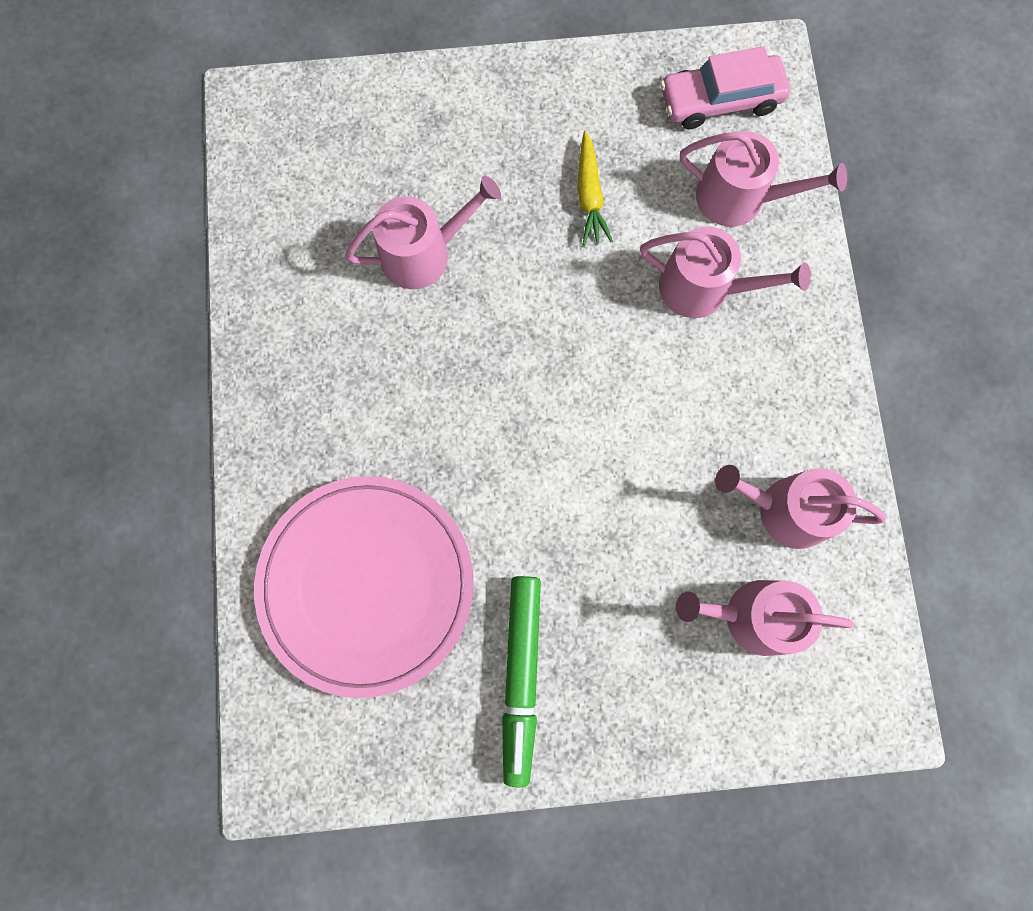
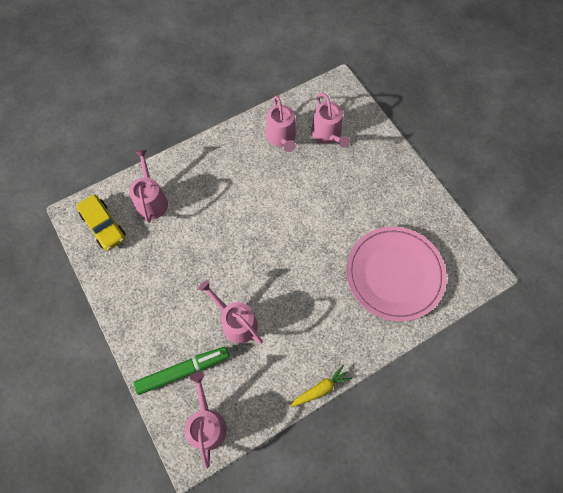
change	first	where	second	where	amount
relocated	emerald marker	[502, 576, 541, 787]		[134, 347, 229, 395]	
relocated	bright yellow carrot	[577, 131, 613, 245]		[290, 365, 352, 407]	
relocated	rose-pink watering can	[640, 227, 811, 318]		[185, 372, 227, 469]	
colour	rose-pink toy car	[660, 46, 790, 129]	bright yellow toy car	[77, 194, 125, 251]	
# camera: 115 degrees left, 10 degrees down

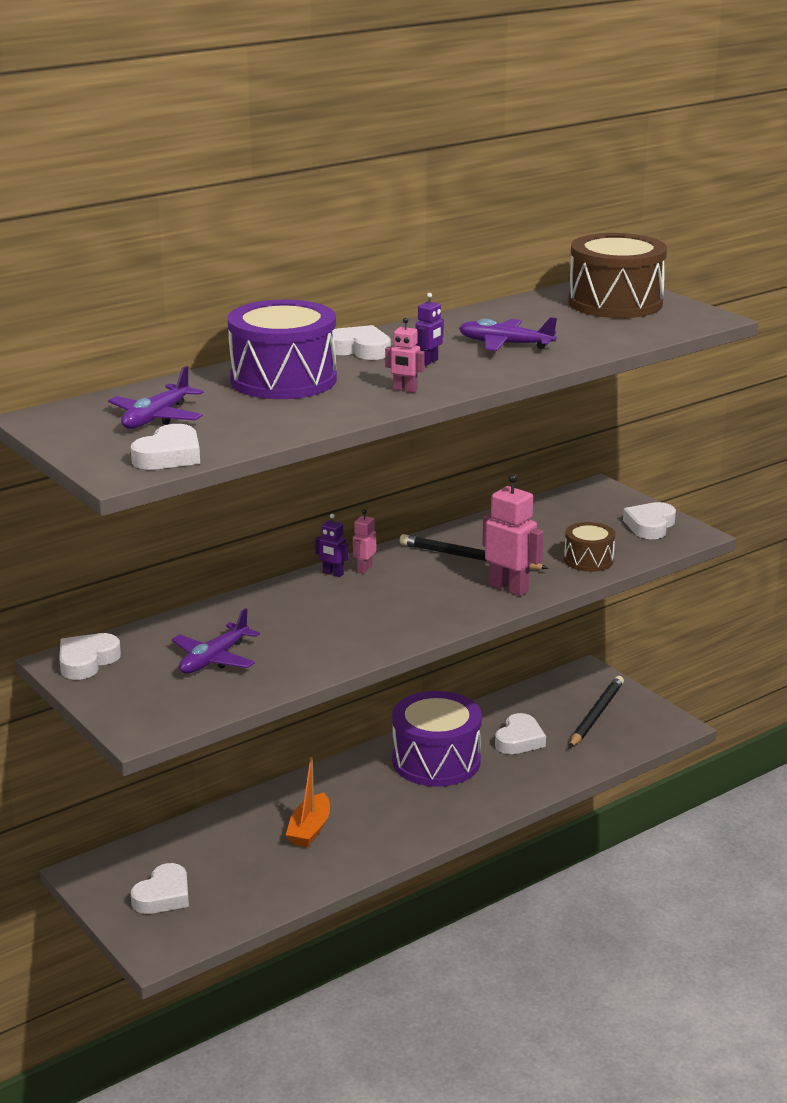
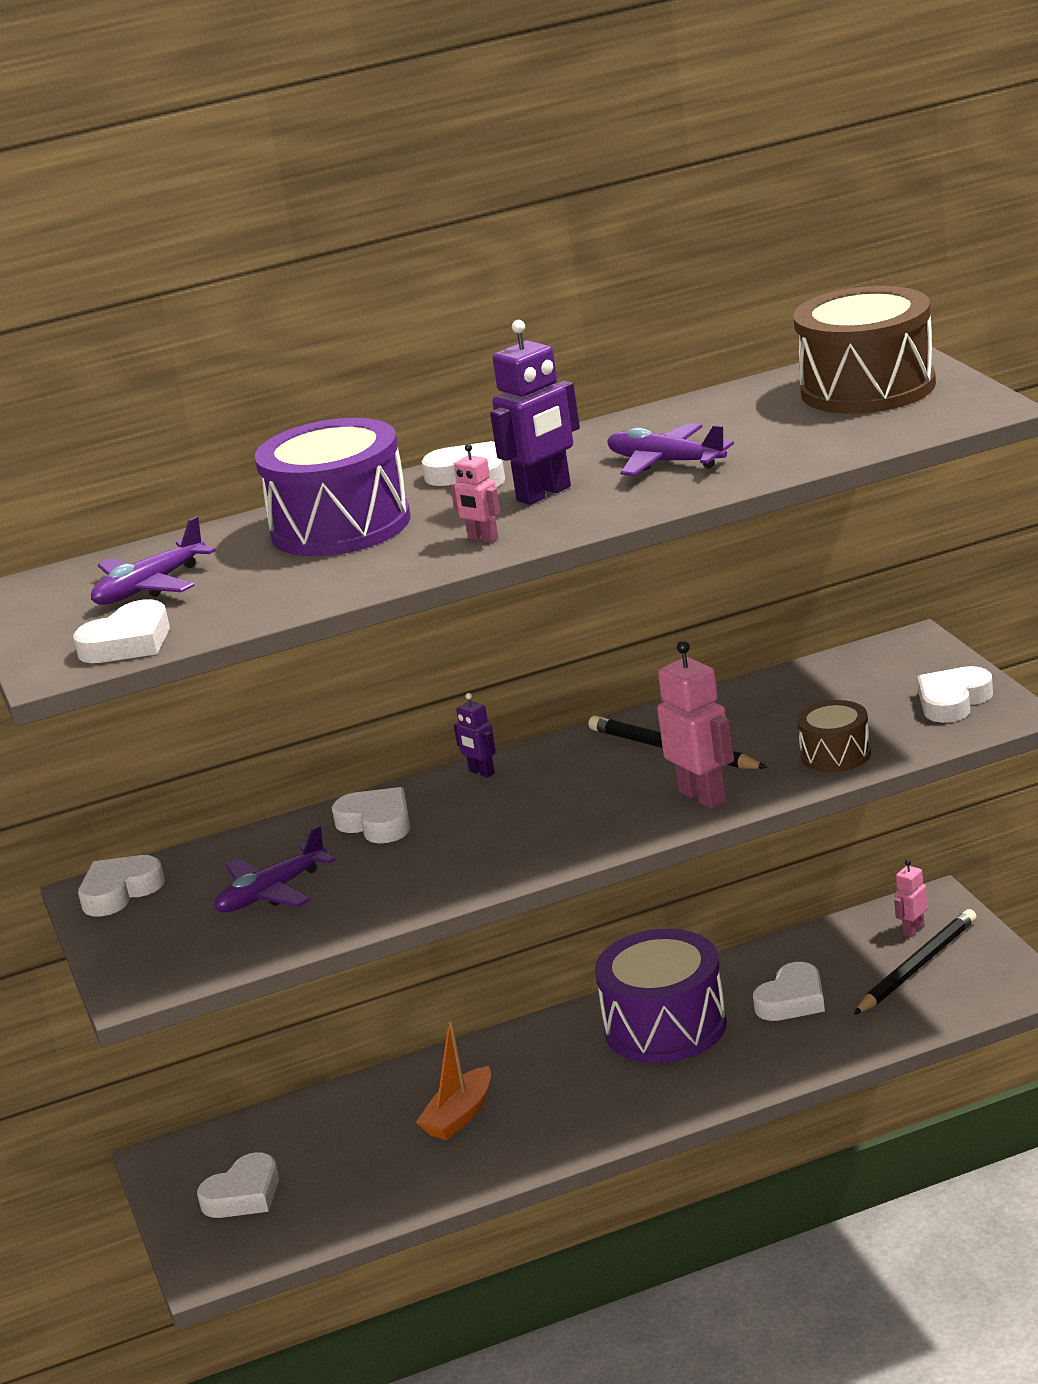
change	first	where	second	where	amount
appeared			snow-white heart	[332, 787, 410, 843]	
relocated	rose-pink robot figure	[353, 509, 376, 574]		[894, 859, 928, 937]	
size	violet robot figure	[416, 293, 444, 366]		[490, 320, 580, 505]	x1.86
# camera: 20 degrees right, 0 degrees up

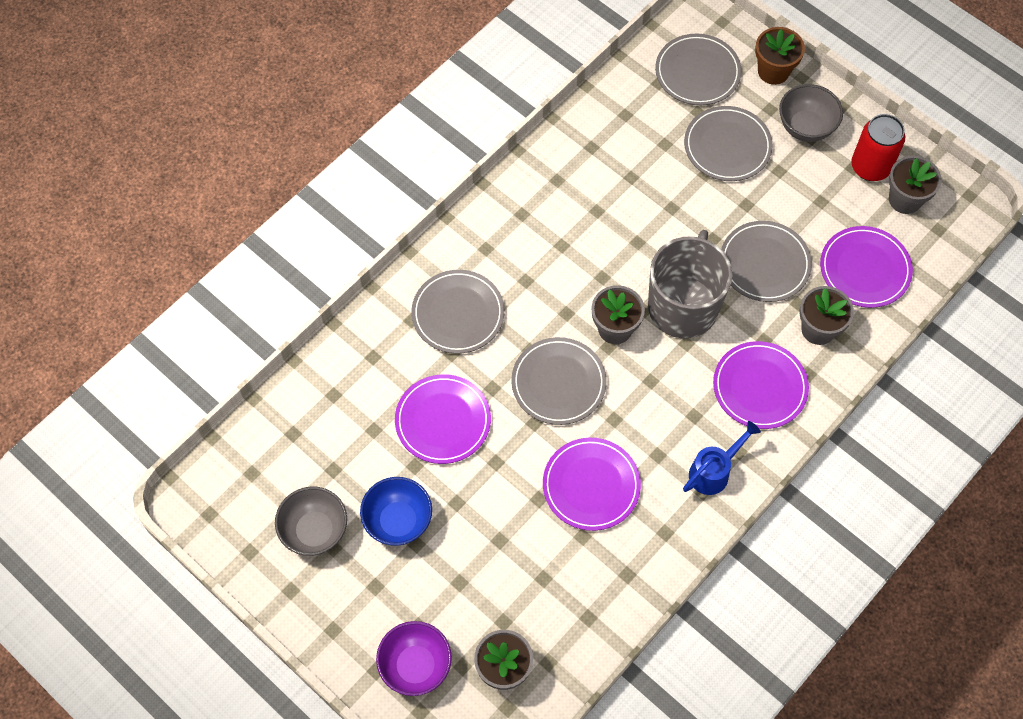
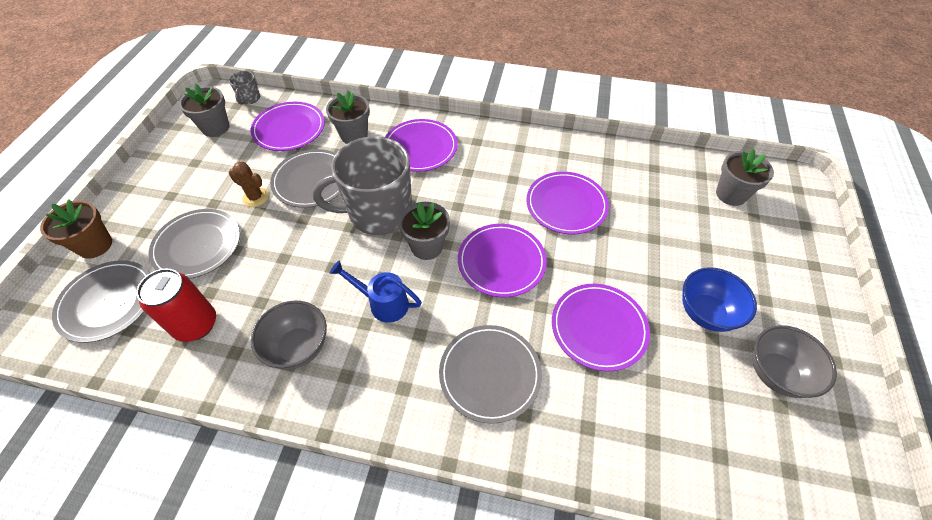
change	first	where	second	where	amount
missing	violet serving bowl	[376, 621, 452, 696]			
appeared			grey tea mug	[229, 71, 260, 105]	
appeared			brown saguaro cactus	[229, 162, 269, 207]	
relocated	blue watering can	[683, 421, 761, 495]		[329, 260, 422, 323]	
relocated	grey serving bowl	[779, 84, 843, 142]		[251, 300, 327, 370]	
relocated	red soda can	[851, 114, 905, 181]		[136, 268, 216, 342]	
colour	grey flat dish	[511, 337, 607, 425]	violet flat dish	[458, 224, 547, 297]	
# camera: 120 degrees left, 10 degrees down

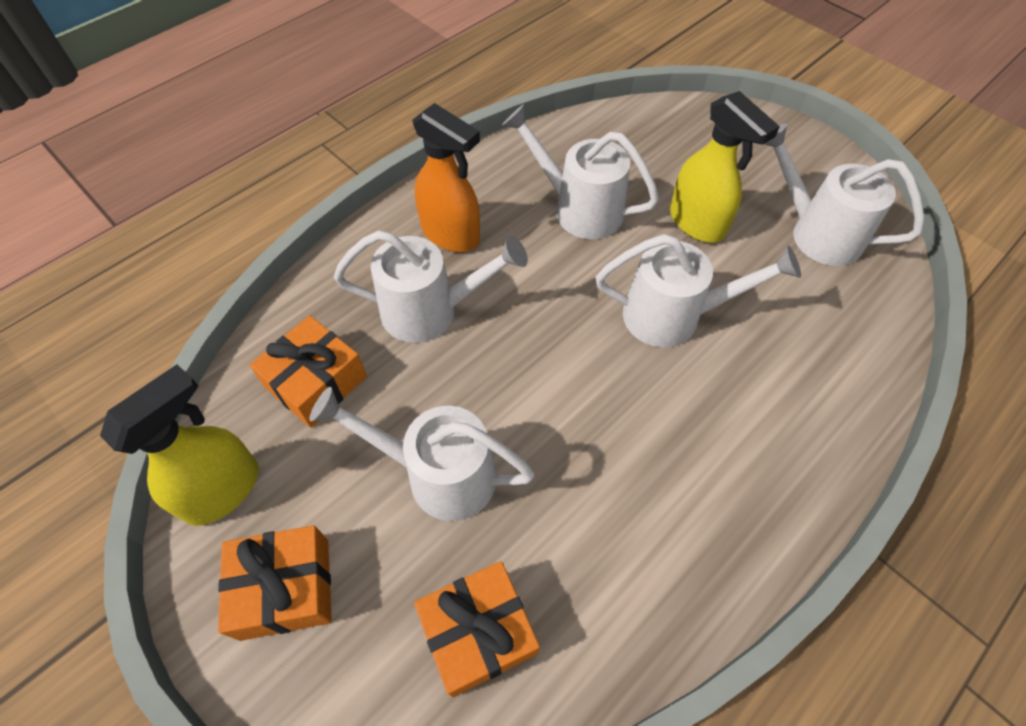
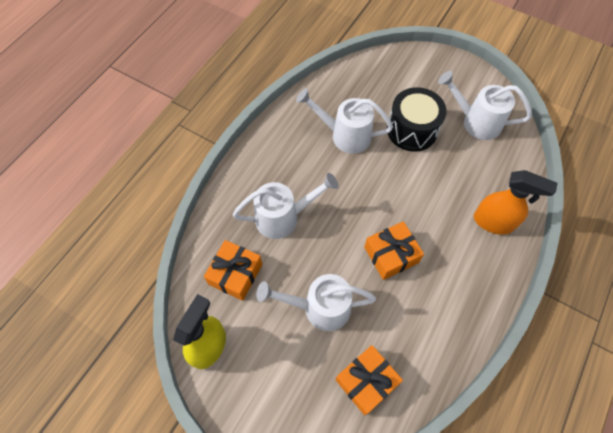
change	first	where	second	where	amount
missing	snow-white watering can	[596, 234, 801, 347]			
relocated	bright orange present	[218, 525, 332, 641]		[364, 221, 424, 280]	
relocated	bright orange spray cleaner	[412, 103, 480, 252]		[474, 170, 558, 235]	
exchanged	bright yellow spray cleaner	[670, 91, 780, 243]	ebony toy drum	[387, 87, 447, 152]	
# camera: 15 degrees left, 5 degrees up

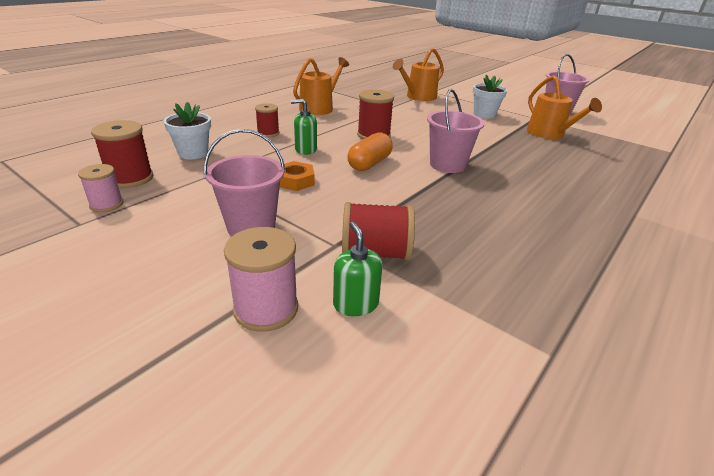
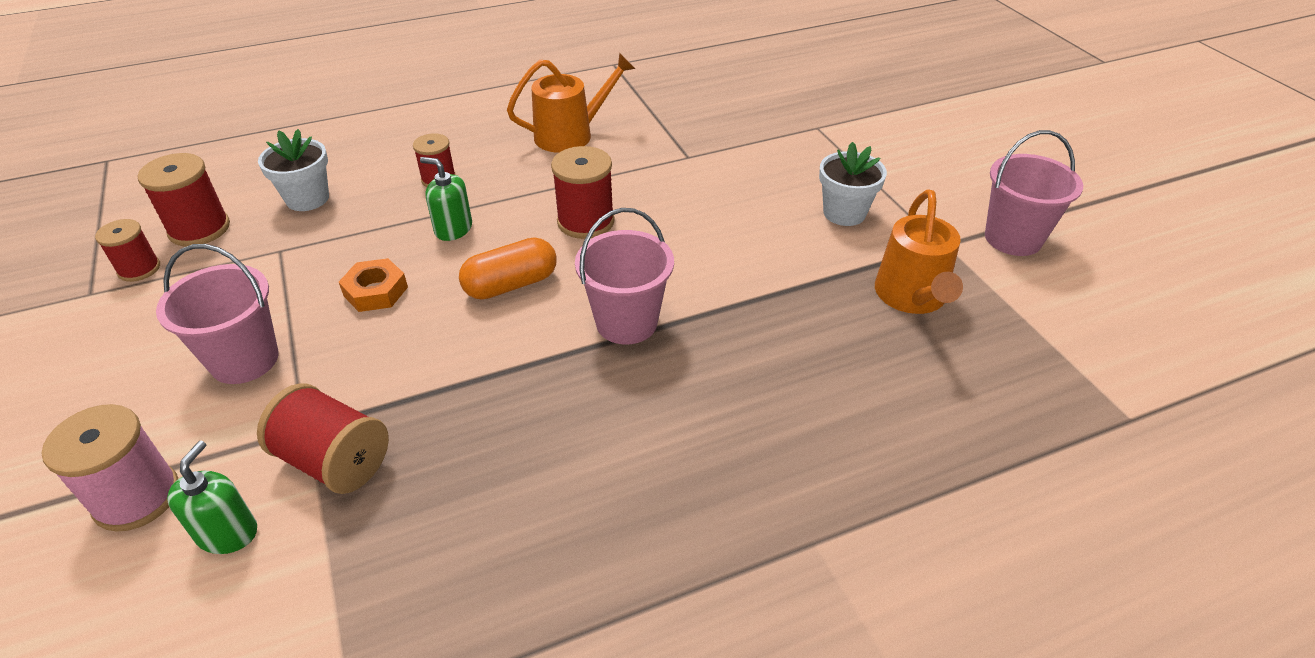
change	first	where	second	where	amount
missing	bright orange watering can	[393, 48, 444, 101]			
colour	rose-pink reel of thread	[78, 164, 123, 212]	red reel of thread	[95, 219, 160, 282]	
# camera: 30 degrees right, 10 degrees up

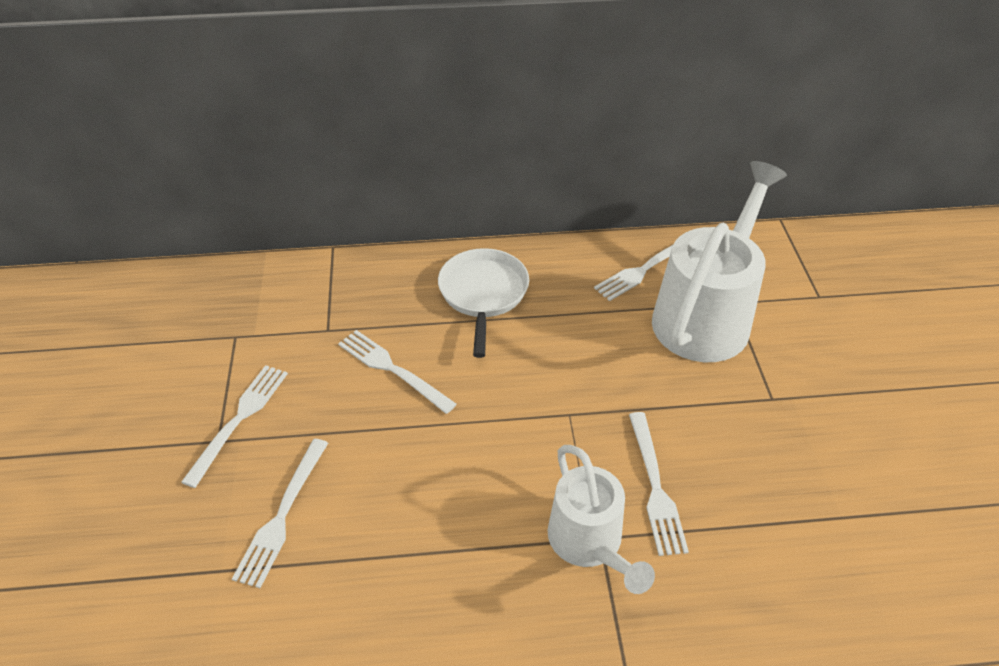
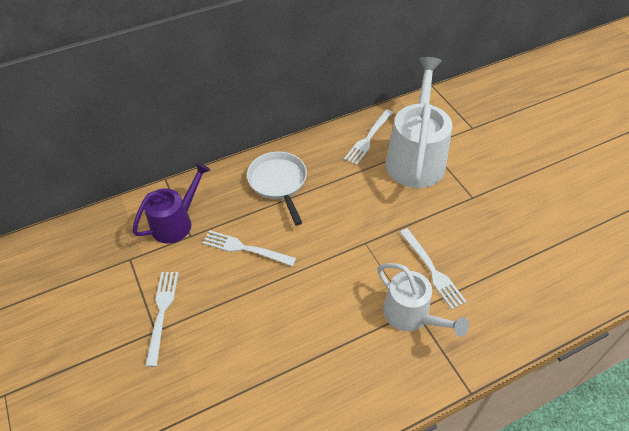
change	first	where	second	where	amount
missing	snow-white fork	[232, 439, 328, 588]			
appeared			violet watering can	[132, 162, 210, 243]	
# camera: 20 degrees left, 5 degrees up

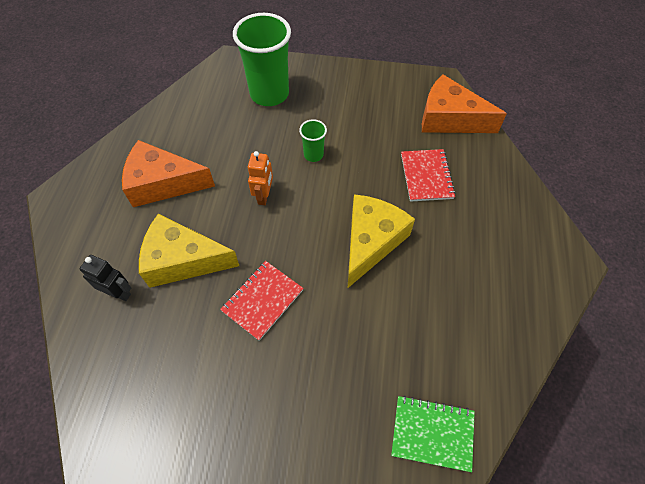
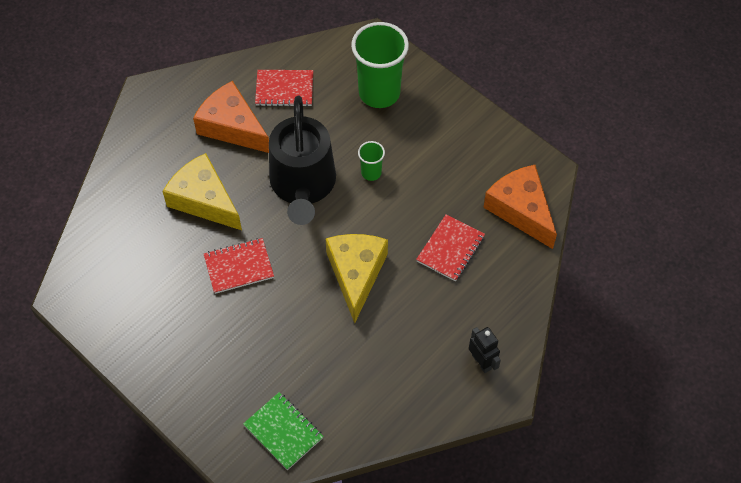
change	first	where	second	where	amount
appeared			red exercise book	[255, 70, 313, 107]	
relocated	ebony robot figure	[79, 255, 131, 301]		[469, 327, 501, 373]	
exchanged	bright orange robot figure	[248, 151, 273, 205]	ebony watering can	[269, 96, 336, 225]	
spun	bright yellow cheese	[347, 194, 415, 289]		[325, 234, 388, 323]	60 degrees counterclockwise
# camera: 35 degrees right, 0 degrees up

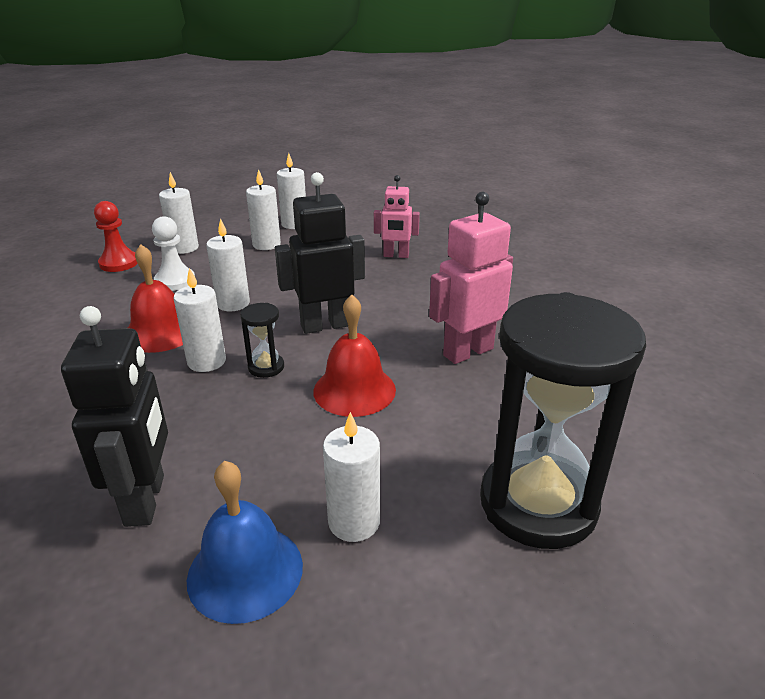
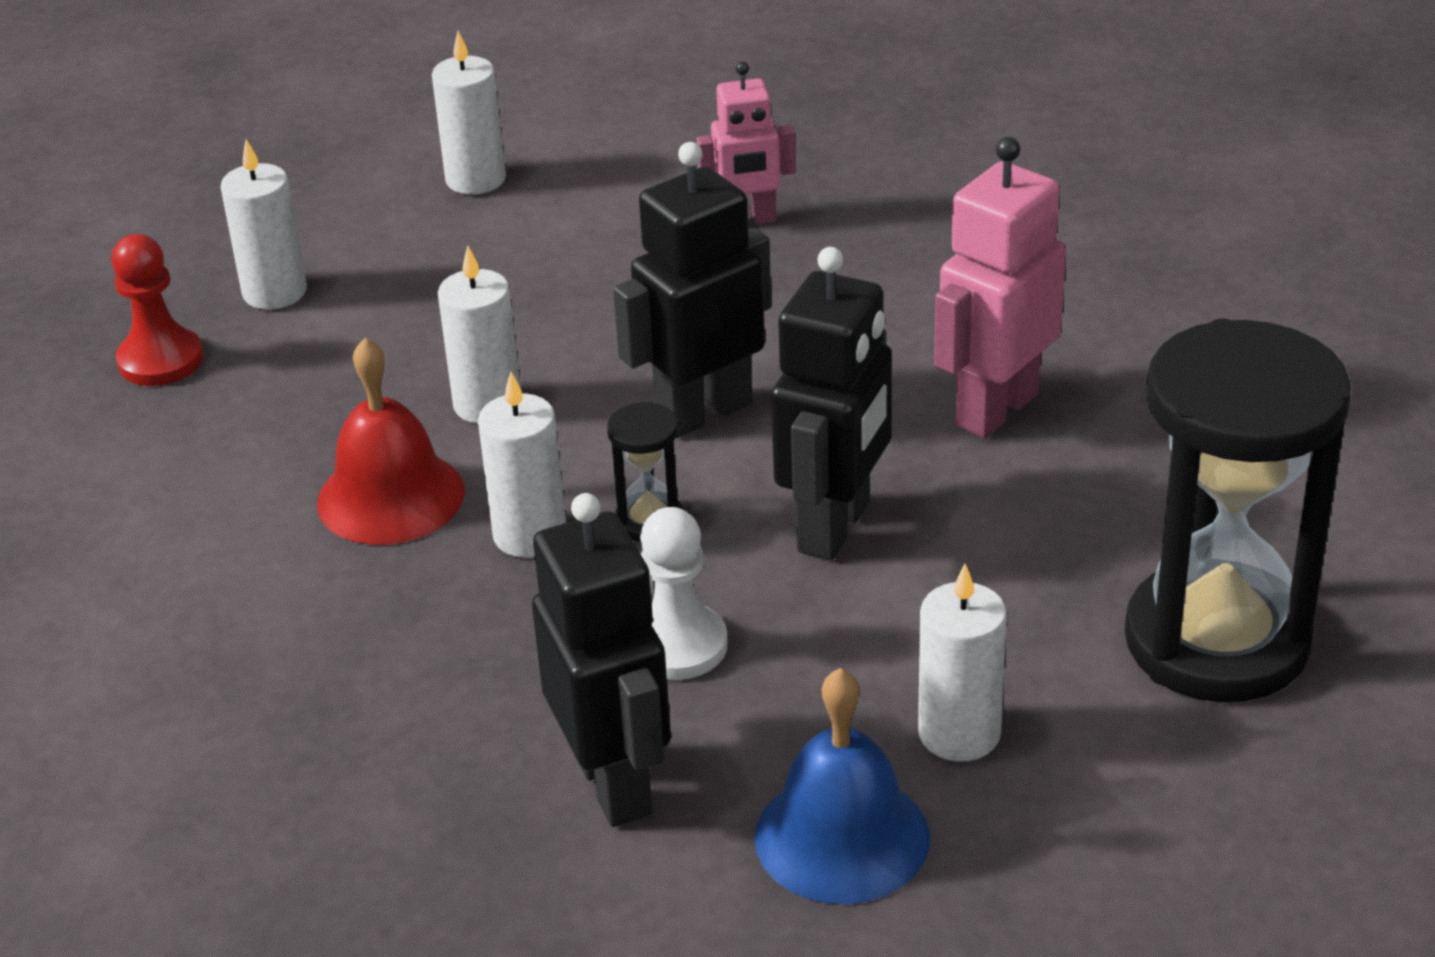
change	first	where	second	where	amount
missing	snow-white pillar candle	[246, 169, 281, 250]			
relocated	snow-white pawn	[152, 216, 195, 291]		[640, 507, 728, 680]	
exchanged	red hand bell	[313, 295, 396, 417]	ebony robot figure	[771, 247, 892, 560]	
# camera: 15 degrees left, 5 degrees up

